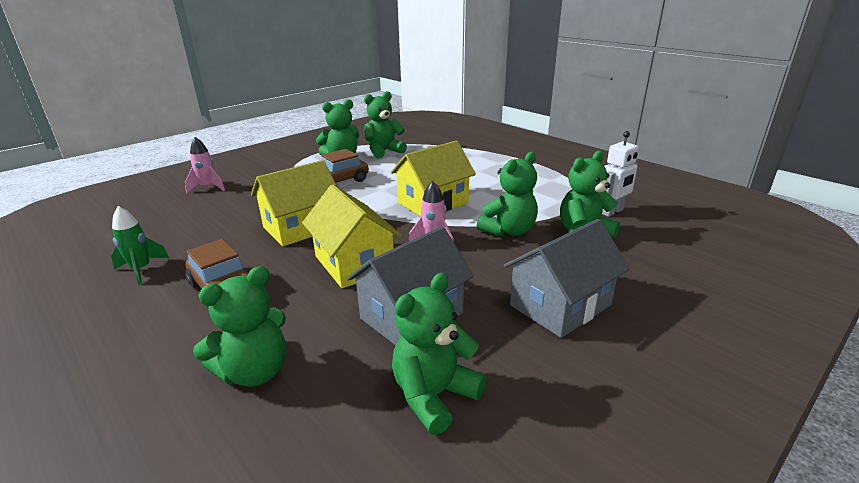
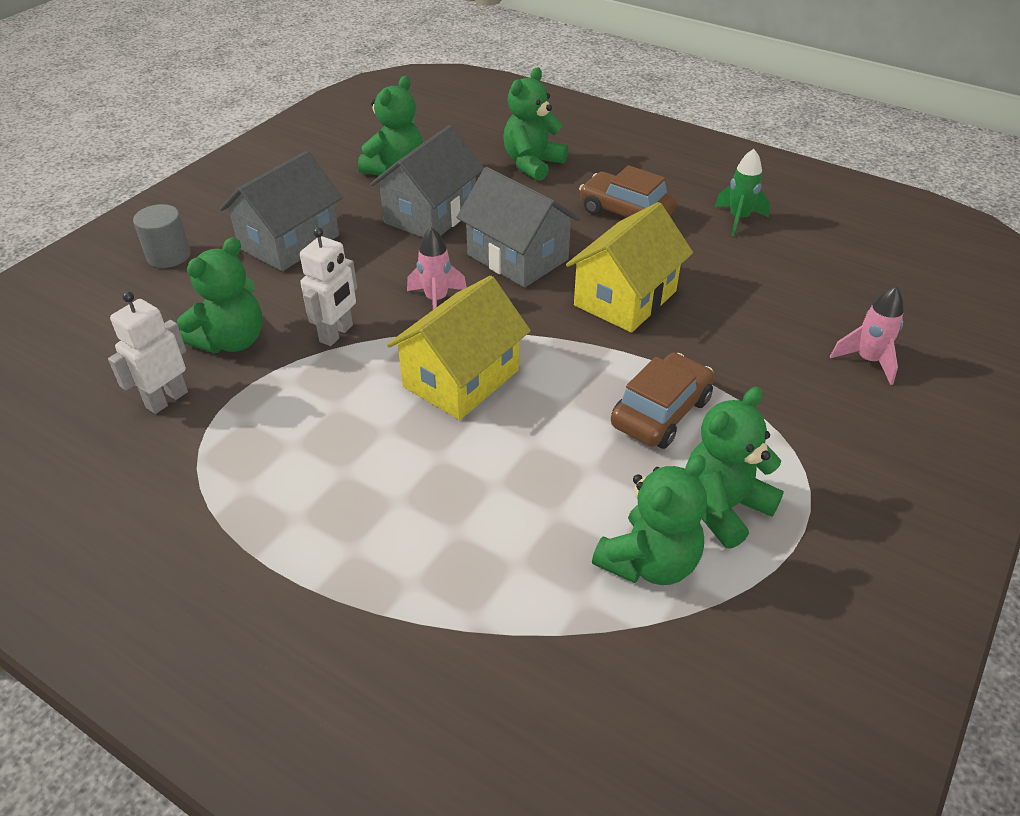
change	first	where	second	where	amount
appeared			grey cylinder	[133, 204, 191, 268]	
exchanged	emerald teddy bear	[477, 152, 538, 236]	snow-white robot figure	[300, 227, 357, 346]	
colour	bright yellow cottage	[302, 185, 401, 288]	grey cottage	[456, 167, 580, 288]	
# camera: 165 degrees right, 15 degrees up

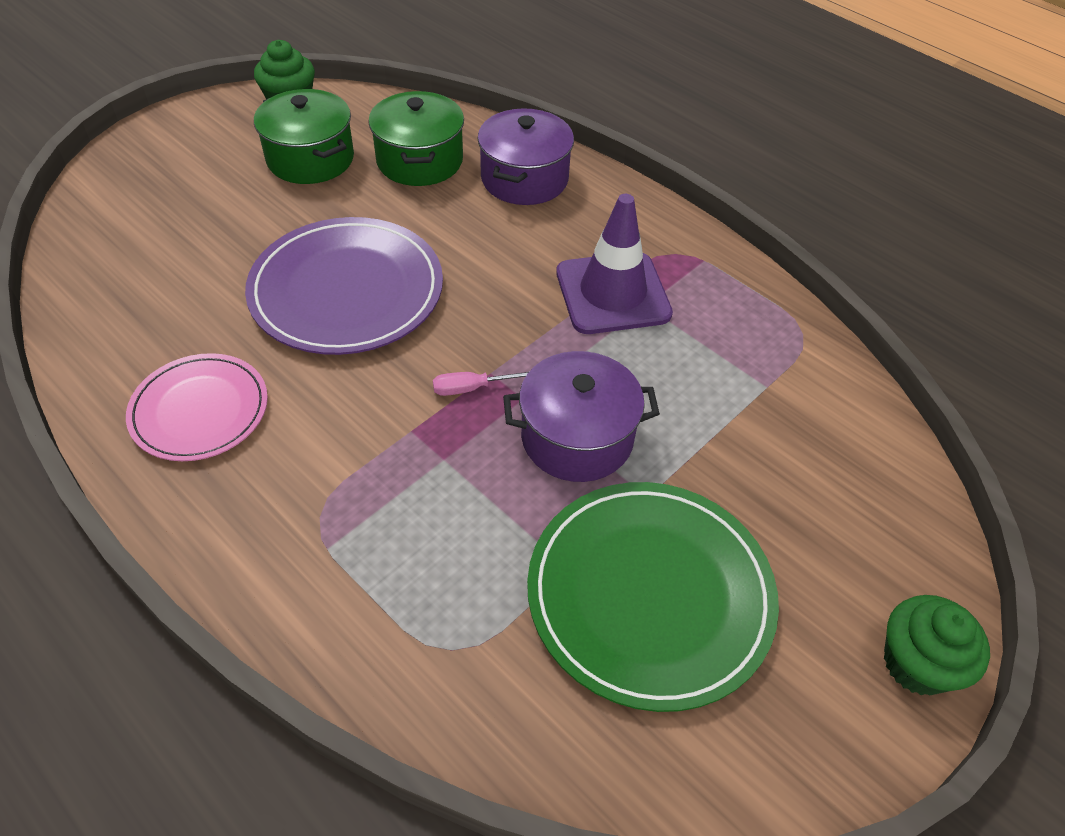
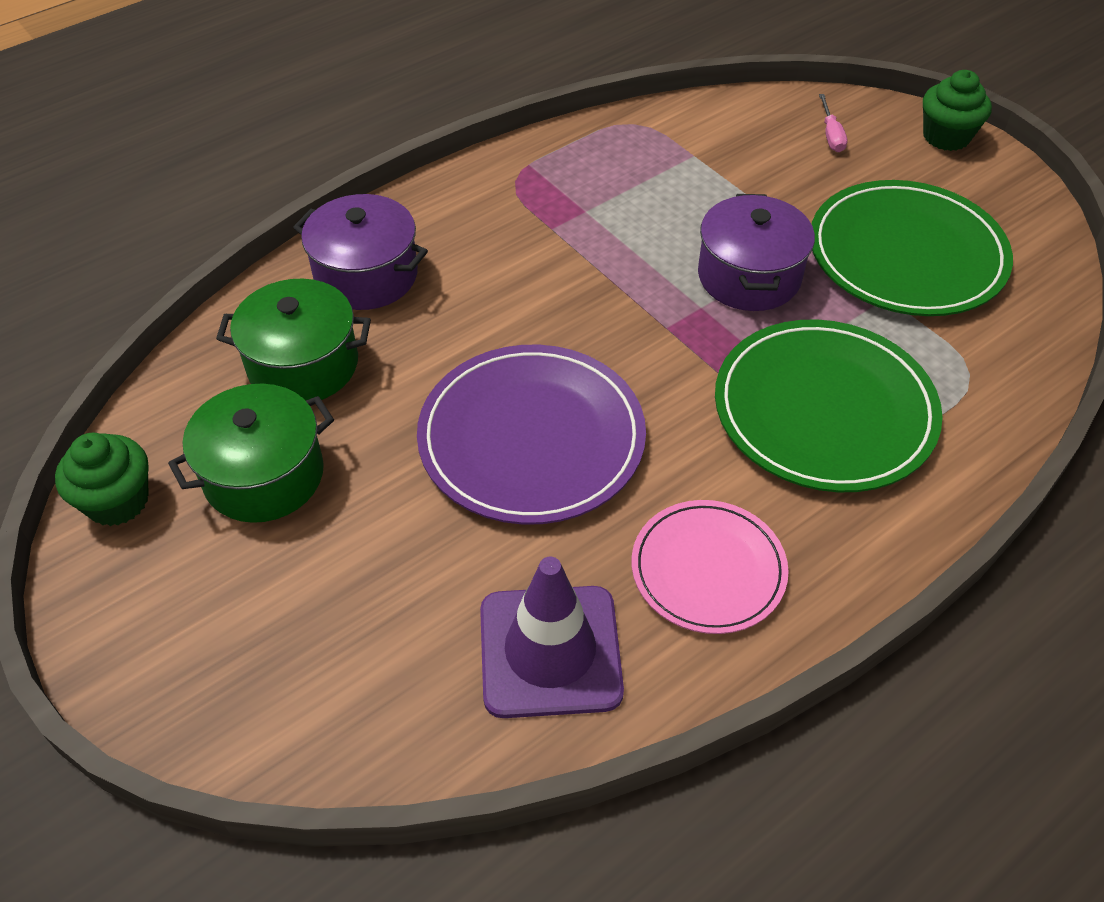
change	first	where	second	where	amount
appeared			emerald flat dish	[715, 319, 943, 492]	
relocated	rose-pink screwdriver	[433, 372, 529, 396]		[819, 94, 847, 152]	
relocated	violet road cone	[556, 194, 673, 334]		[480, 557, 624, 718]	
# camera: 80 degrees left, 0 degrees up

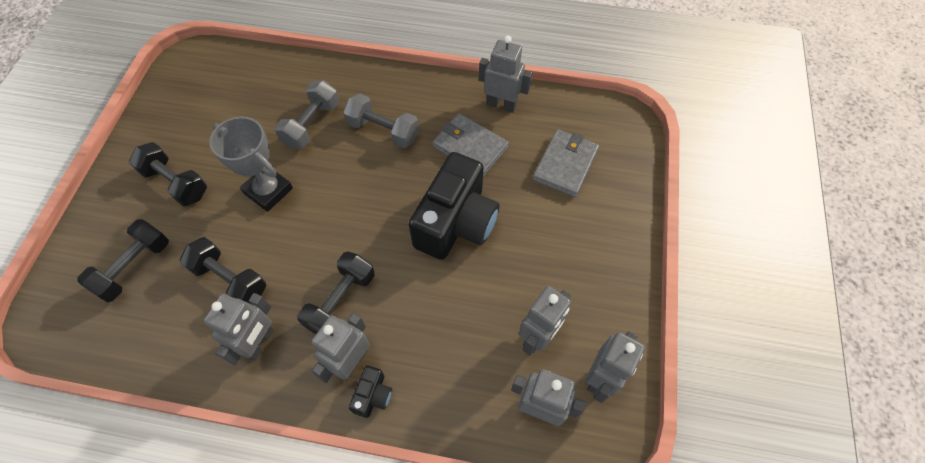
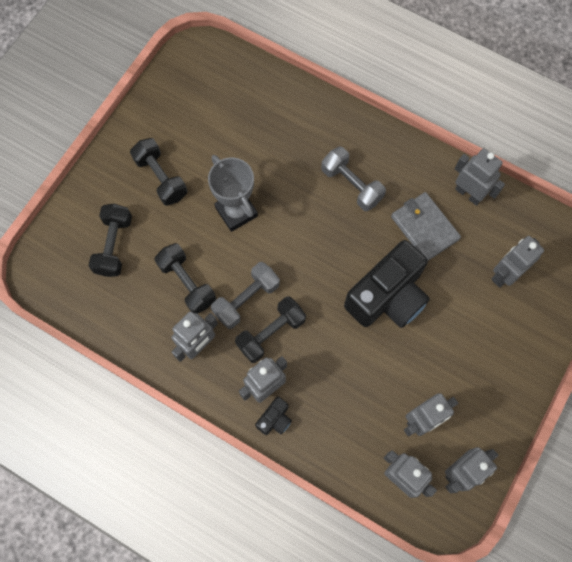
change	first	where	second	where	amount
relocated	grey hand weight	[275, 80, 339, 149]		[211, 262, 280, 329]	
exchanged	grey card wallet	[533, 129, 599, 197]	grey robot figure	[492, 236, 544, 288]	
spun	ebony hand weight	[77, 219, 169, 302]		[88, 204, 132, 277]	45 degrees counterclockwise
# camera: 20 degrees right, 10 degrees up

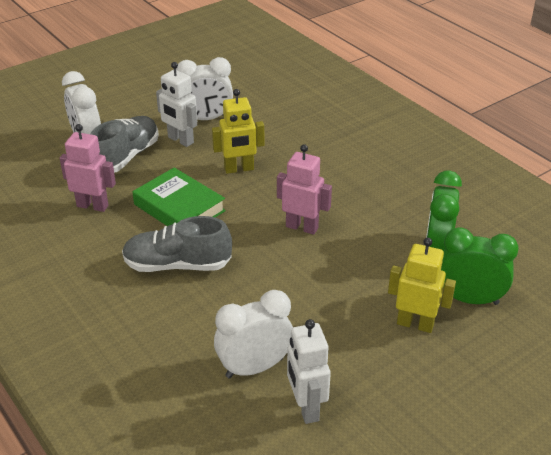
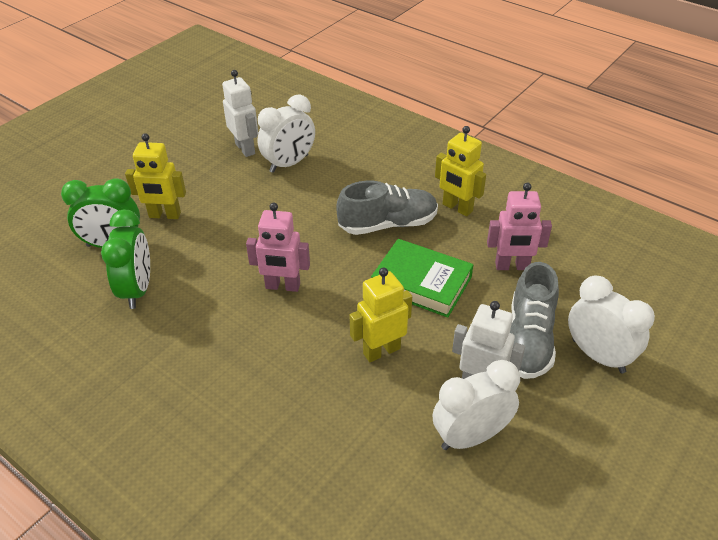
change	first	where	second	where	amount
appeared			bright yellow robot figure	[435, 126, 486, 217]	
# camera: 165 degrees right, 5 degrees up

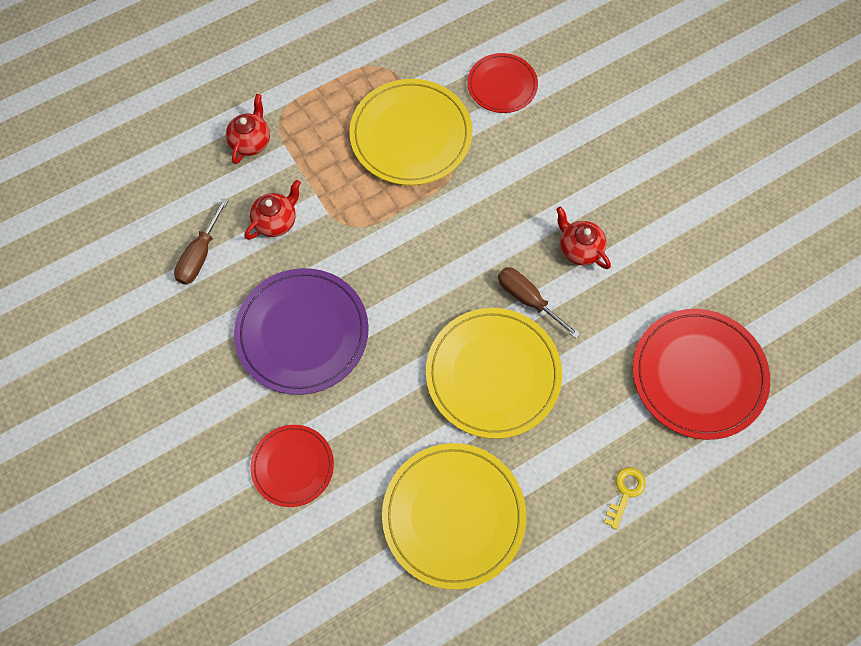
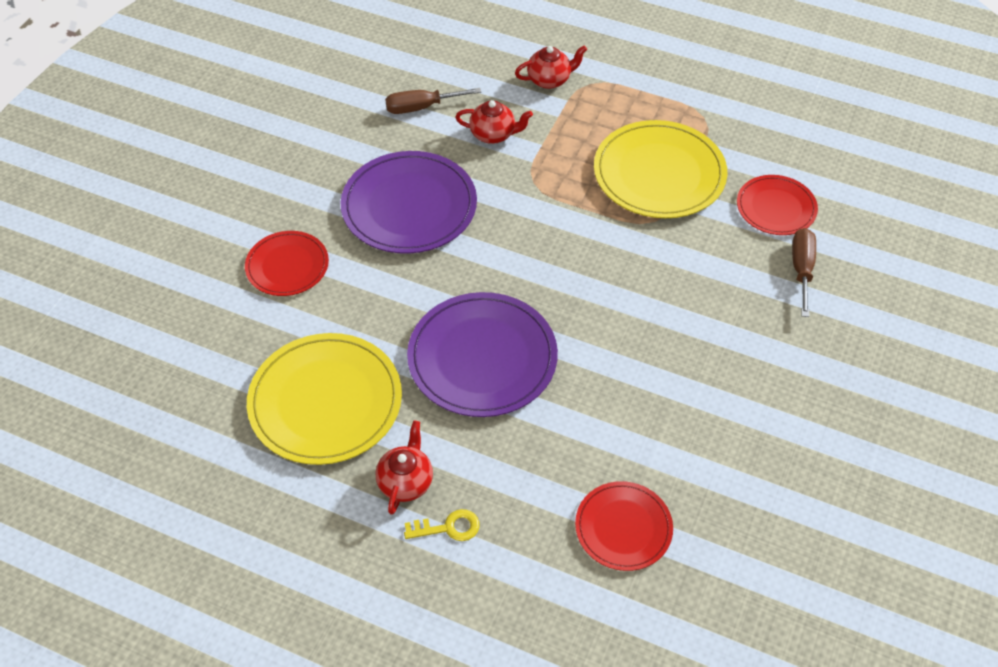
change	first	where	second	where	amount
relocated	brown screwdriver	[498, 267, 580, 338]		[792, 228, 816, 317]	
relocated	red teapot	[556, 207, 611, 269]		[376, 421, 433, 515]	
colour	bright yellow flat dish	[426, 308, 562, 439]	violet flat dish	[407, 292, 558, 417]	
size	red flat dish	[633, 309, 770, 440]		[575, 481, 673, 571]	x0.59
# camera: 55 degrees right, 15 degrees down

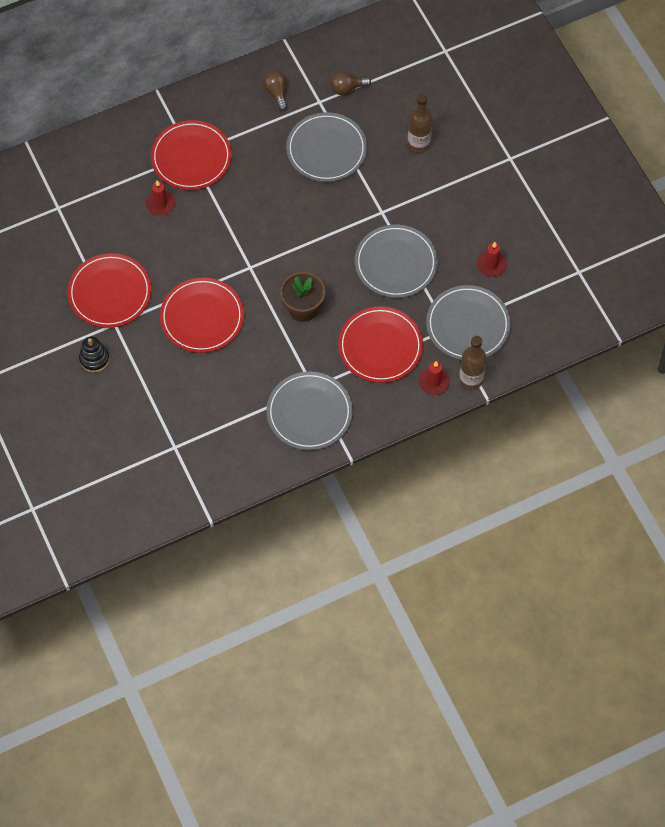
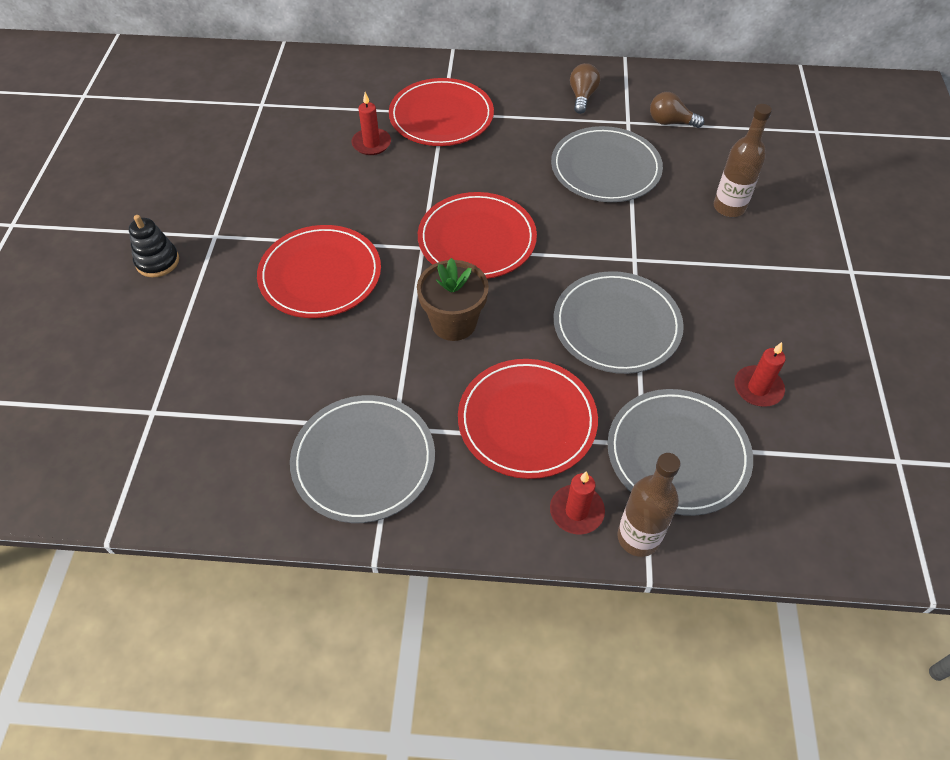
change	first	where	second	where	amount
relocated	red flat dish	[68, 253, 151, 328]		[418, 192, 537, 279]	
# camera: 30 degrees right, 10 degrees down

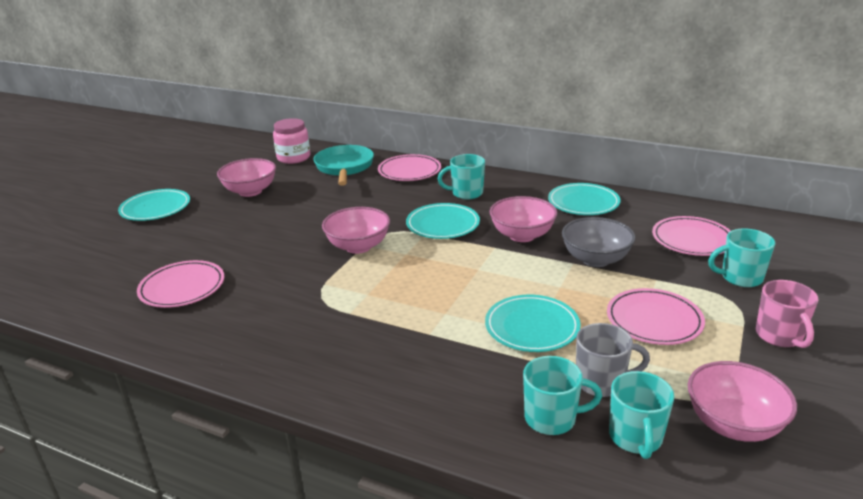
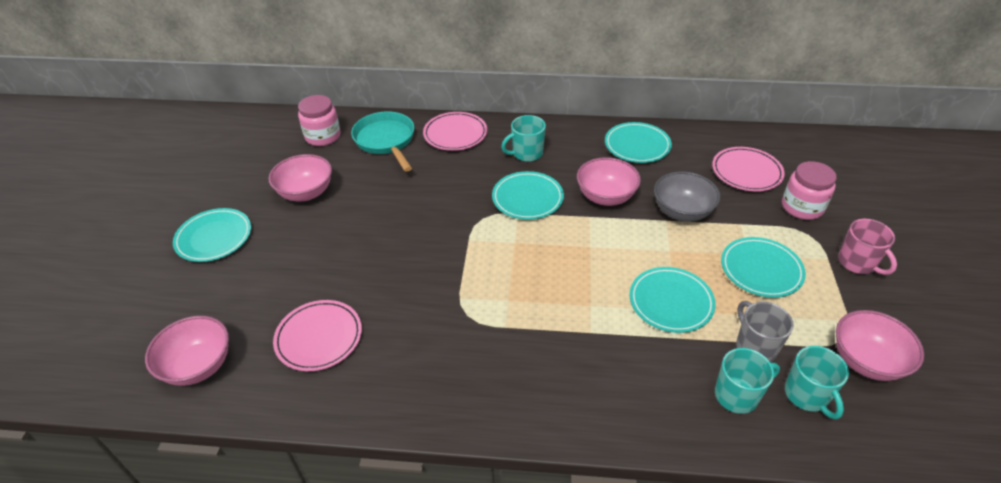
change	first	where	second	where	amount
relocated	rose-pink serving bowl	[322, 207, 390, 254]		[145, 316, 229, 386]	
exchanged	teal tea mug	[708, 229, 775, 287]	rose-pink preserve jar	[782, 161, 837, 220]	
colour	rose-pink flat dish	[607, 288, 705, 345]	teal flat dish	[721, 237, 806, 298]	
spun	grey tea mug	[576, 323, 650, 397]		[736, 301, 794, 362]	90 degrees counterclockwise
# camera: 20 degrees left, 15 degrees up

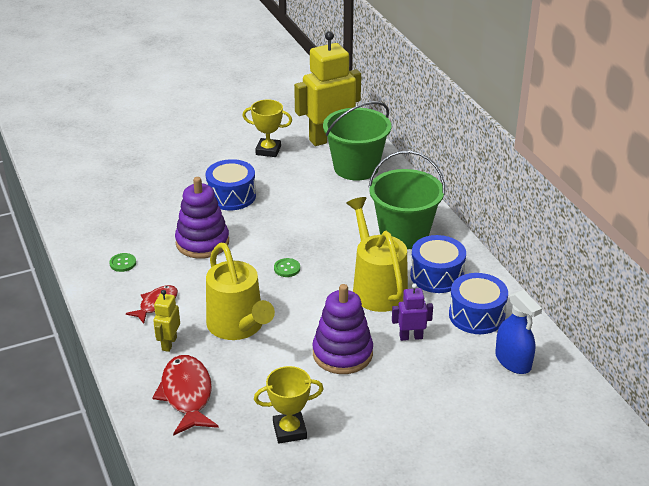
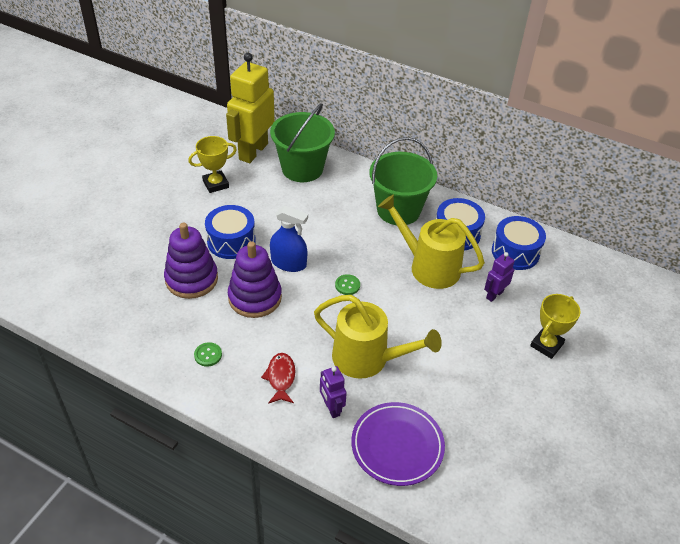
change	first	where	second	where	amount
relocated	bright yellow award cup	[254, 366, 324, 443]		[530, 294, 581, 359]	
relocated	violet stacking rings	[312, 284, 373, 374]		[164, 223, 218, 299]	
relocated	blue spray cleaner	[495, 290, 542, 374]		[270, 206, 308, 272]	
exchanged	red fish	[152, 355, 219, 436]	violet flat dish	[351, 402, 445, 486]	
colour	bright yellow robot figure	[153, 290, 180, 352]	violet robot figure	[320, 366, 347, 418]	
# camera: 40 degrees left, 10 degrees up

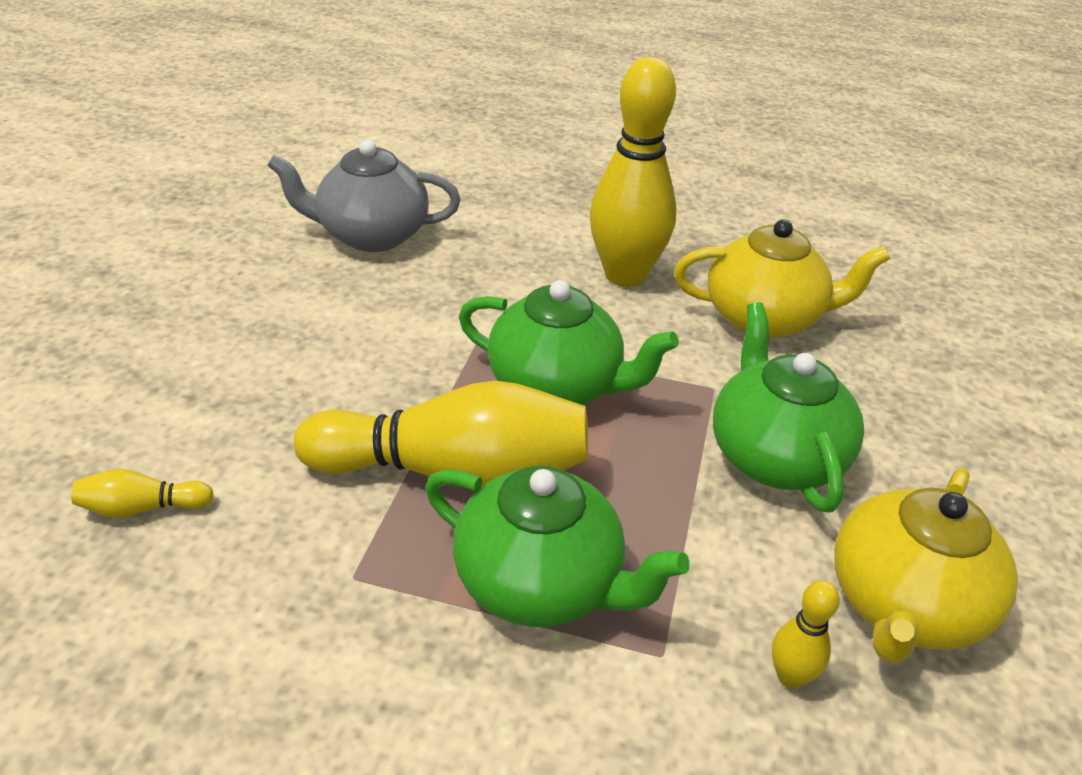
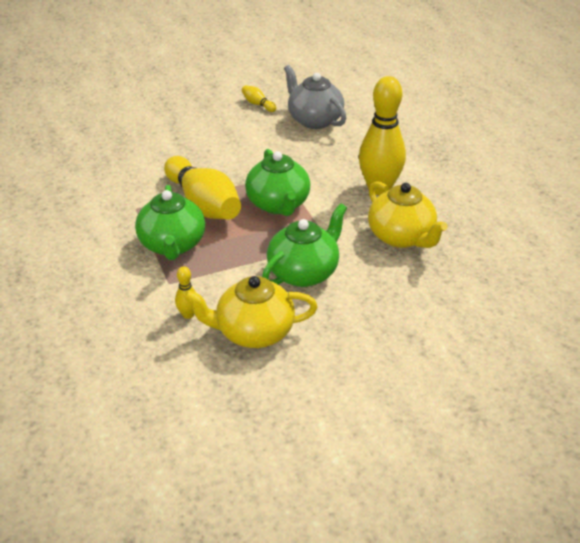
change	first	where	second	where	amount
relocated	bright yellow tenpin	[71, 469, 214, 518]		[242, 85, 276, 112]	
# camera: 55 degrees right, 0 degrees up

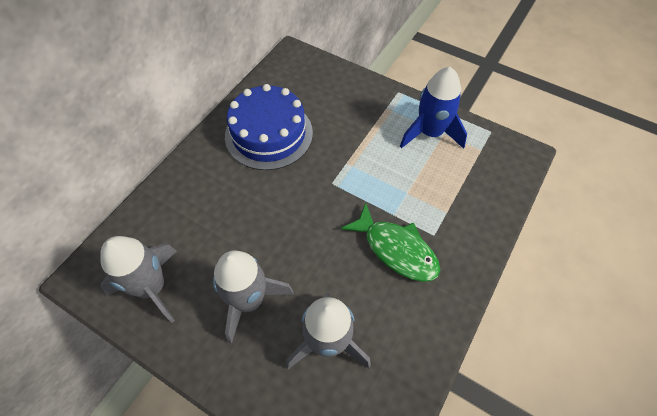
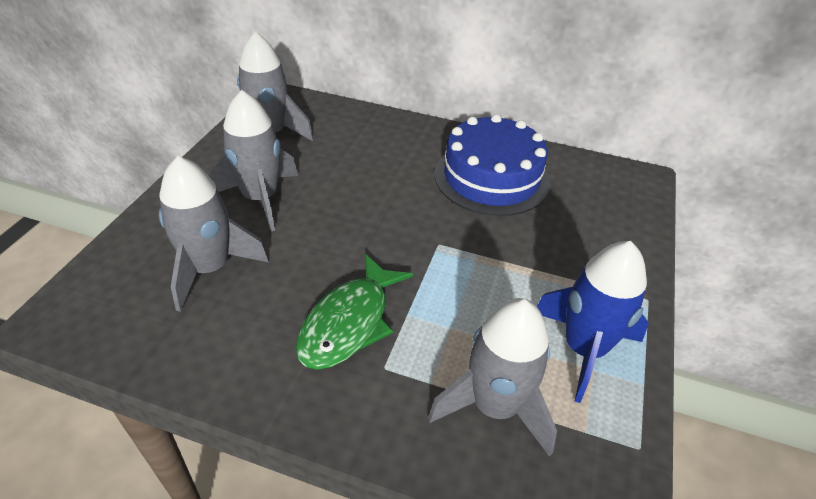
change	first	where	second	where	amount
appeared			grey rocket	[428, 298, 557, 457]	
# camera: 75 degrees right, 15 degrees down

